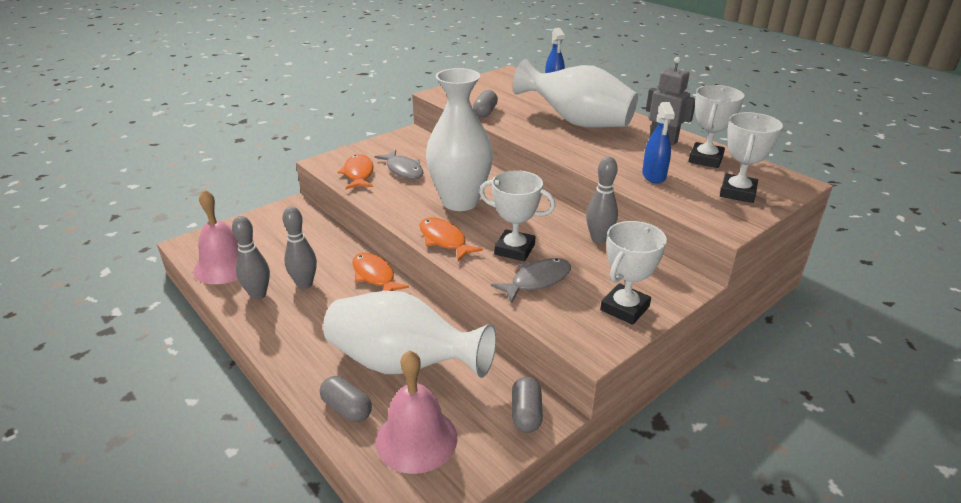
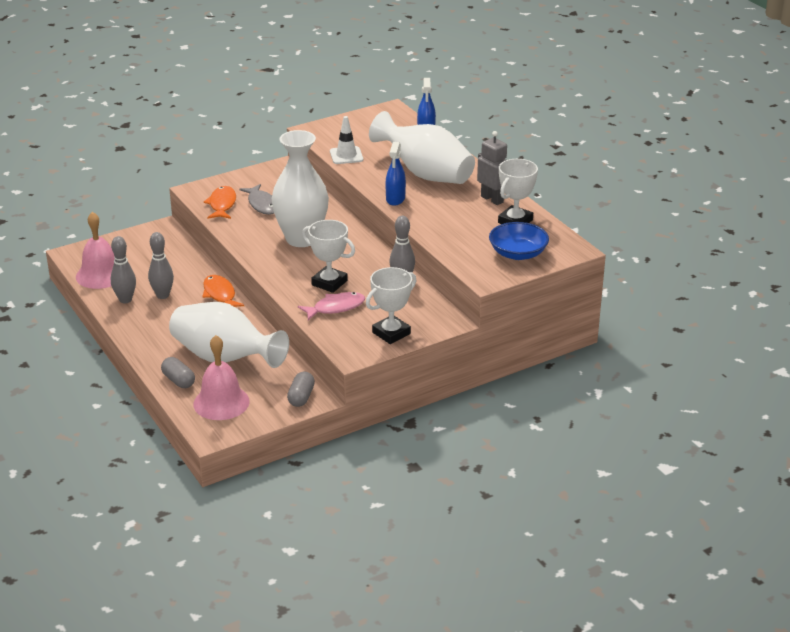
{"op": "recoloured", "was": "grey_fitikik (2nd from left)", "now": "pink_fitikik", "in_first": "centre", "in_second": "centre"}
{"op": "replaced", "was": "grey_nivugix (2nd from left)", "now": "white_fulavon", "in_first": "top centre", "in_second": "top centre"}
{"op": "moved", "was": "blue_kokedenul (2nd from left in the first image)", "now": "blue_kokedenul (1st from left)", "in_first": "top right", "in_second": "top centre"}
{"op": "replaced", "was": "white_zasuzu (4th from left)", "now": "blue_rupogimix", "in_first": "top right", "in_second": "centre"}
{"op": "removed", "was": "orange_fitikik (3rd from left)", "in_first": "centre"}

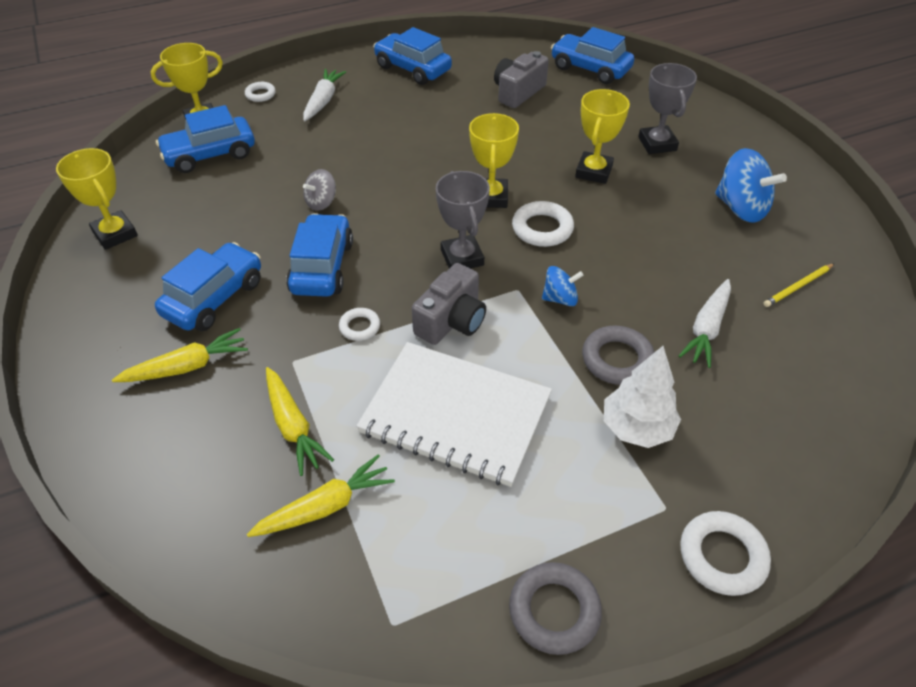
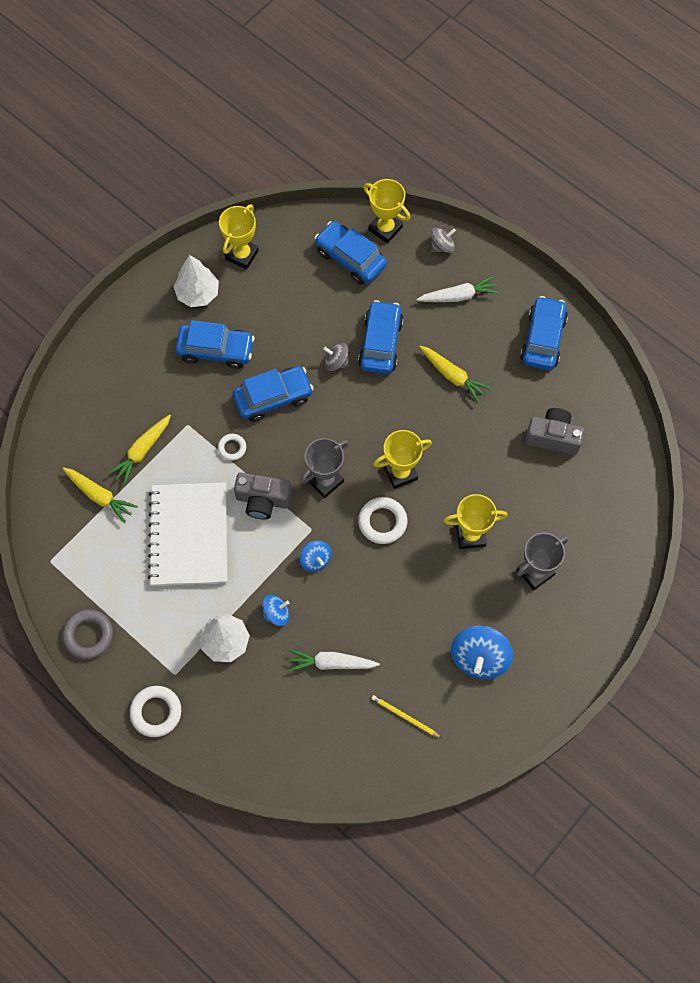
{"op": "added", "now": "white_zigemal (1st from left)", "in_second": "top left"}
{"op": "replaced", "was": "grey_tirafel (2nd from left)", "now": "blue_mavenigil (1st from left)", "in_first": "middle right", "in_second": "centre"}
{"op": "moved", "was": "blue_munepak (5th from left in the first image)", "now": "blue_munepak (4th from left)", "in_first": "top centre", "in_second": "centre"}
{"op": "moved", "was": "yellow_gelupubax (1st from left in the first image)", "now": "yellow_gelupubax (3rd from left)", "in_first": "middle left", "in_second": "centre"}
{"op": "replaced", "was": "white_tirafel (1st from left)", "now": "grey_mavenigil (2nd from left)", "in_first": "top left", "in_second": "top centre"}

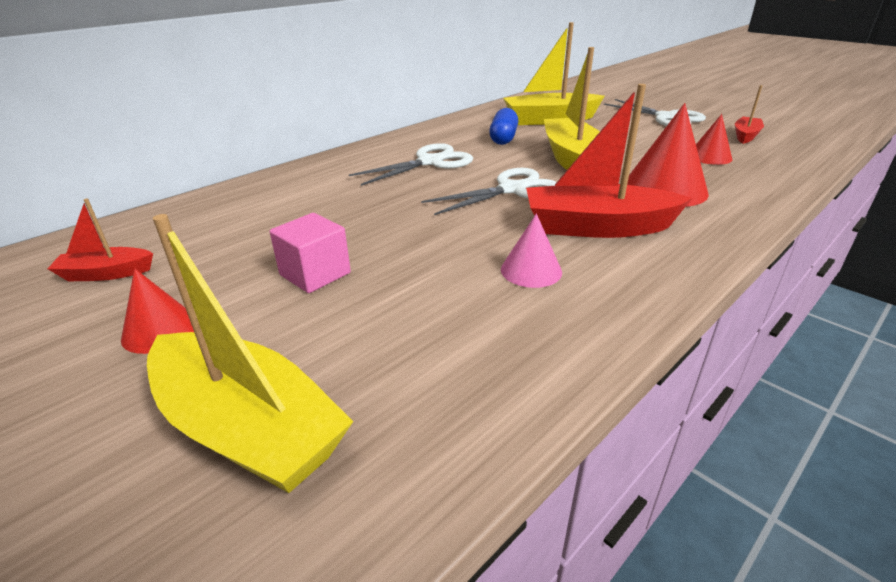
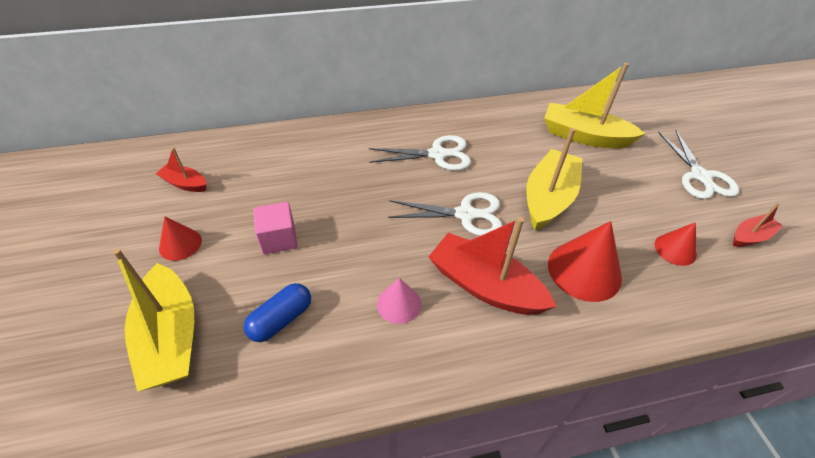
{"op": "moved", "was": "blue_nivugix", "in_first": "top centre", "in_second": "bottom centre"}

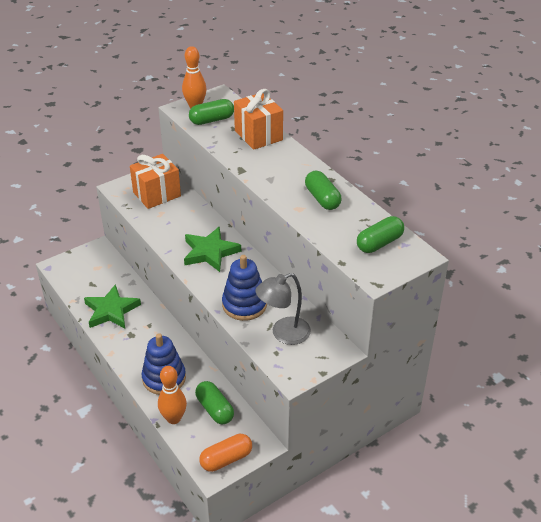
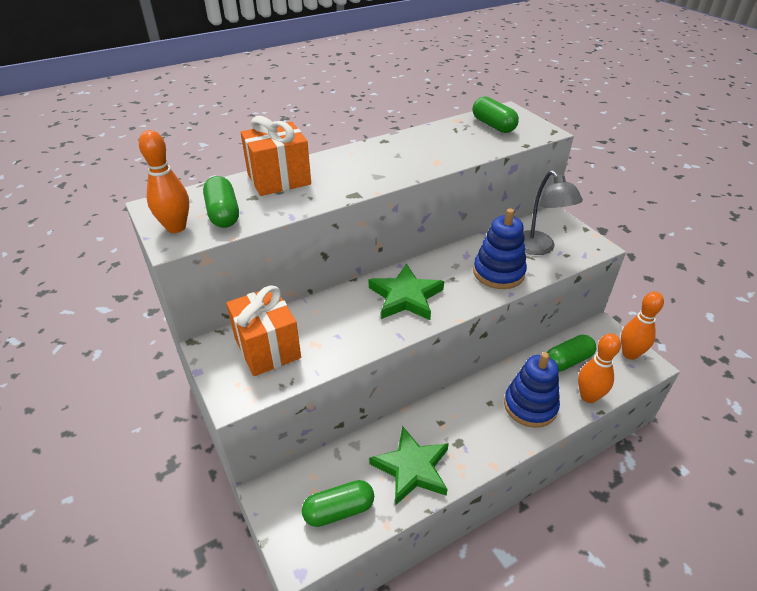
{"op": "moved", "was": "green_nivugix (3rd from left in the first image)", "now": "green_nivugix (2nd from left)", "in_first": "centre", "in_second": "bottom centre"}
{"op": "replaced", "was": "orange_nivugix", "now": "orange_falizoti (3rd from left)", "in_first": "bottom centre", "in_second": "middle right"}

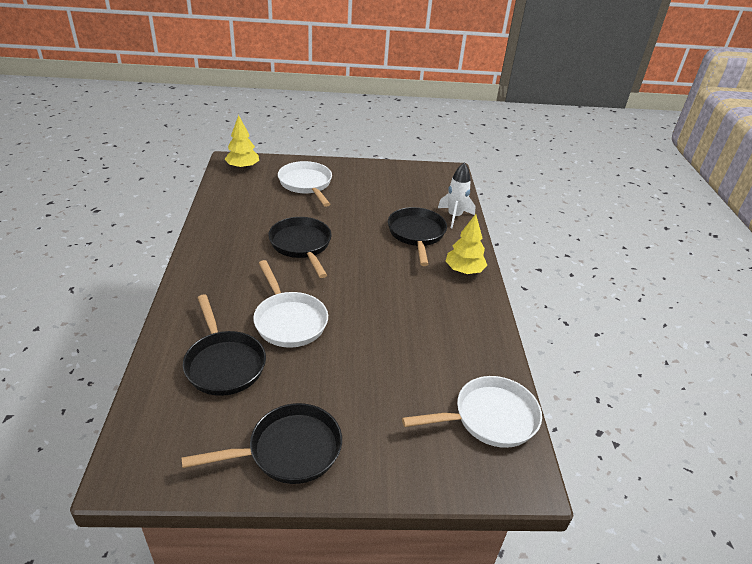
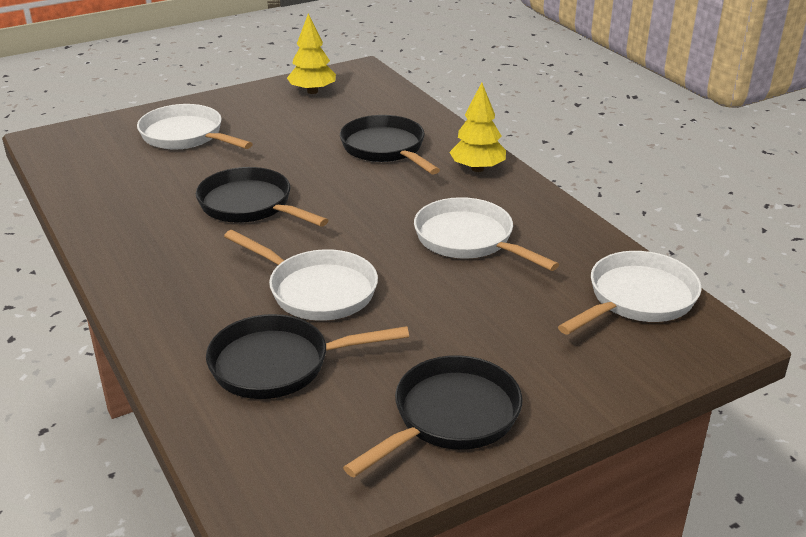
{"op": "turned", "was": "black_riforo (1st from left in the first image)", "in_first": "middle left", "in_second": "centre", "clockwise": 135}
{"op": "moved", "was": "yellow_zigemal (1st from left)", "in_first": "top left", "in_second": "top centre"}
{"op": "added", "now": "white_riforo (3rd from left)", "in_second": "centre"}
{"op": "removed", "was": "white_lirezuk", "in_first": "centre"}

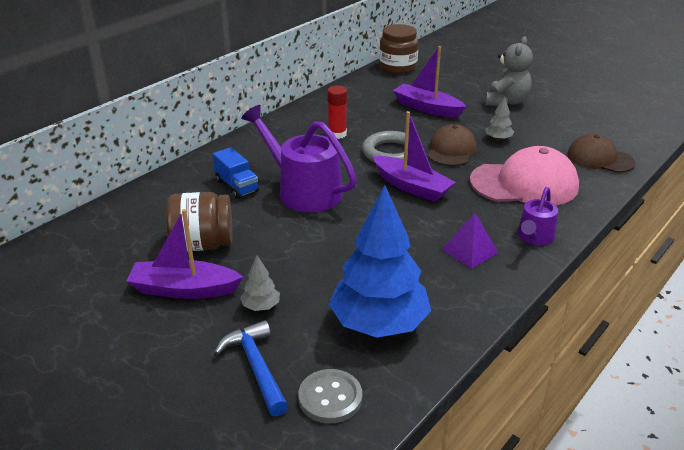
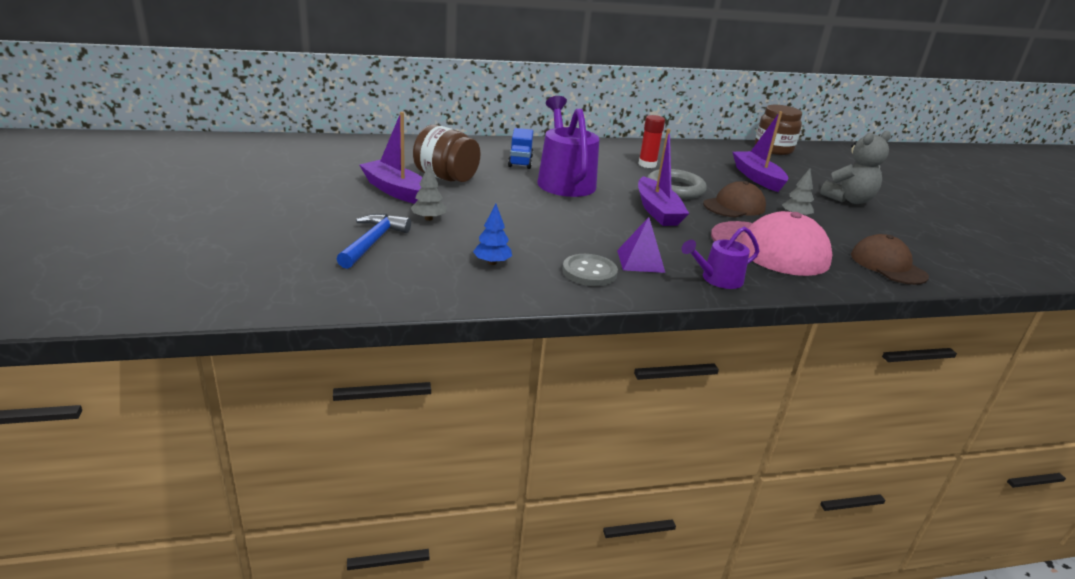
{"op": "resized", "was": "blue_zigemal", "in_first": "centre", "in_second": "centre", "ratio": 0.41}
{"op": "moved", "was": "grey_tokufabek", "in_first": "bottom centre", "in_second": "centre"}

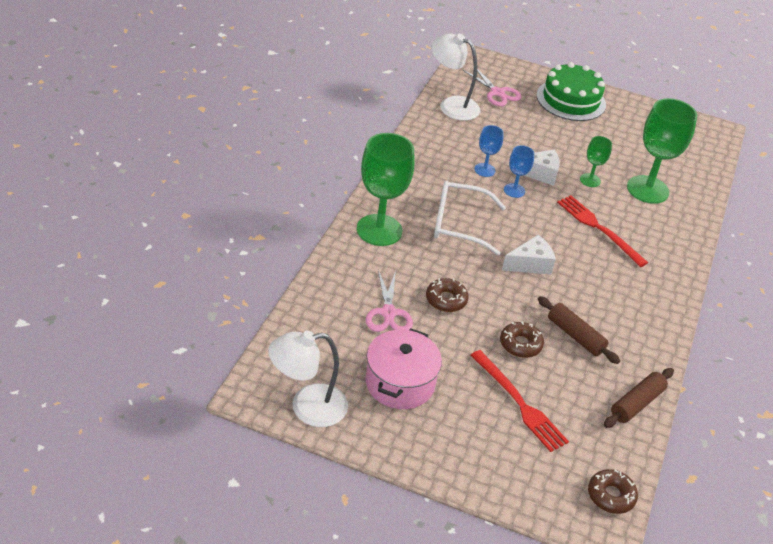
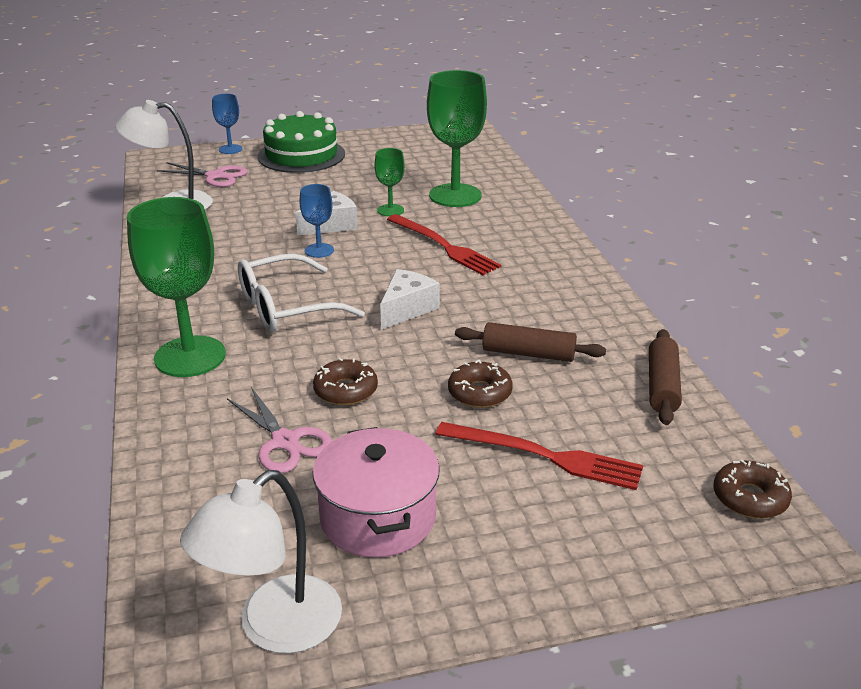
{"op": "moved", "was": "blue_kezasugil (1st from left)", "in_first": "top centre", "in_second": "top left"}
{"op": "turned", "was": "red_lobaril (2nd from left in the first image)", "in_first": "middle right", "in_second": "centre", "clockwise": -150}

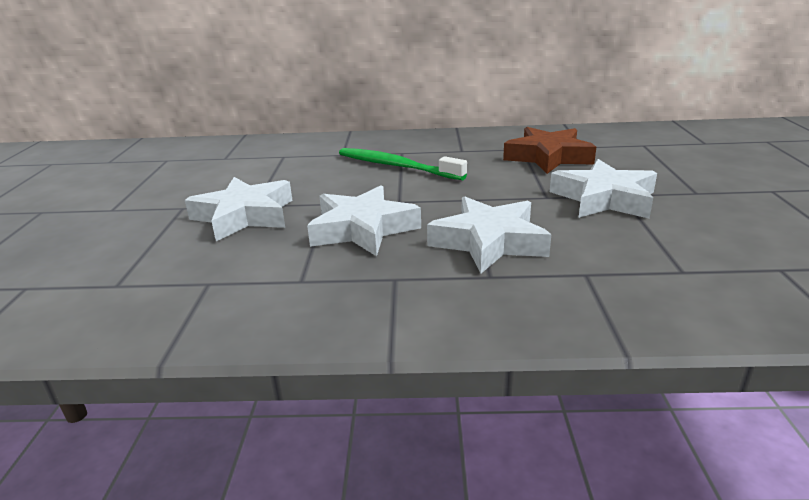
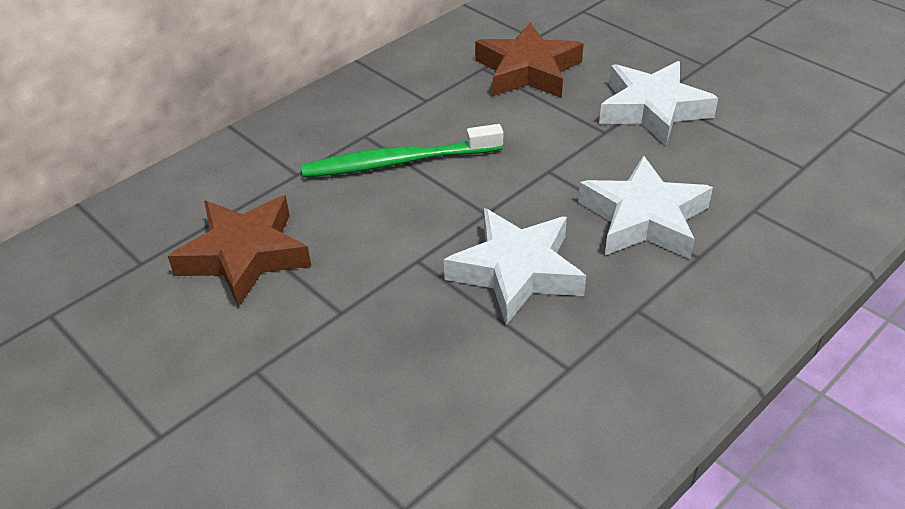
{"op": "added", "now": "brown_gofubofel (1st from left)", "in_second": "middle left"}
{"op": "removed", "was": "white_gofubofel (1st from left)", "in_first": "middle left"}

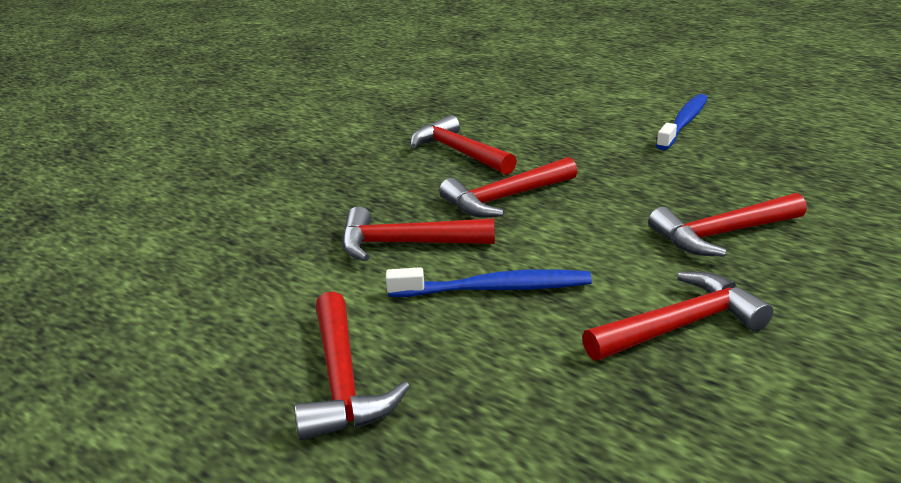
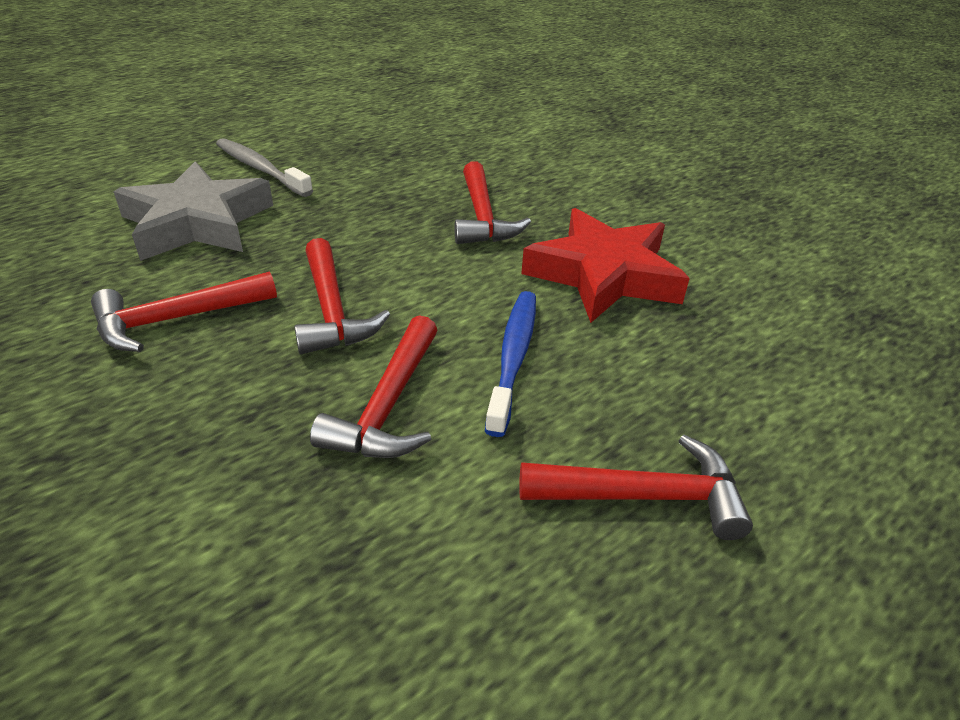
{"op": "added", "now": "grey_gofubofel", "in_second": "top left"}
{"op": "recoloured", "was": "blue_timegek (2nd from left)", "now": "grey_timegek", "in_first": "top right", "in_second": "top left"}
{"op": "replaced", "was": "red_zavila (5th from left)", "now": "red_gofubofel", "in_first": "middle right", "in_second": "centre"}

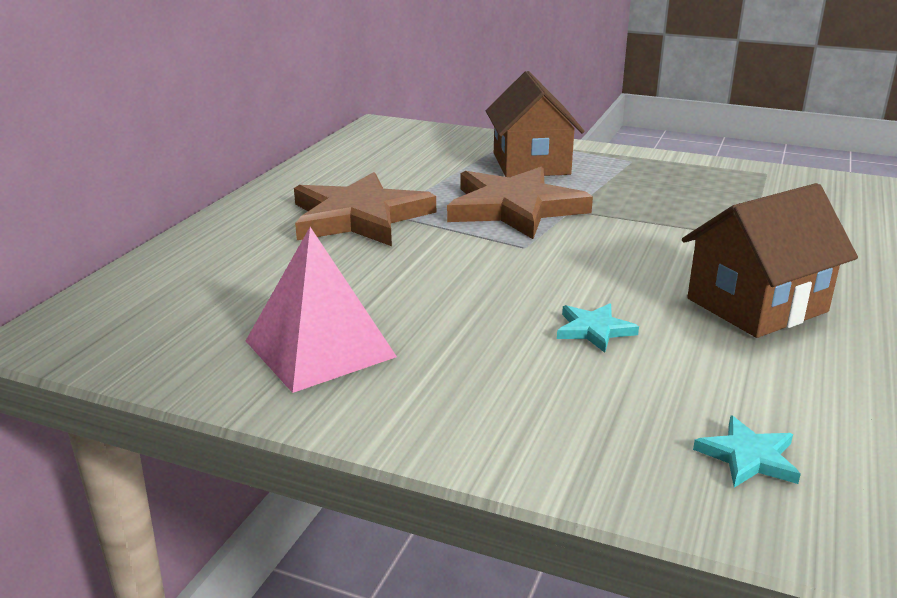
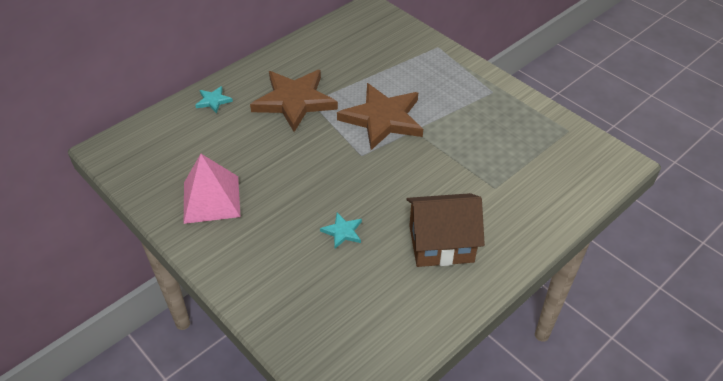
{"op": "moved", "was": "turquoise_gofubofel (2nd from left in the first image)", "now": "turquoise_gofubofel (1st from left)", "in_first": "bottom right", "in_second": "top left"}
{"op": "removed", "was": "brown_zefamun (1st from left)", "in_first": "top centre"}

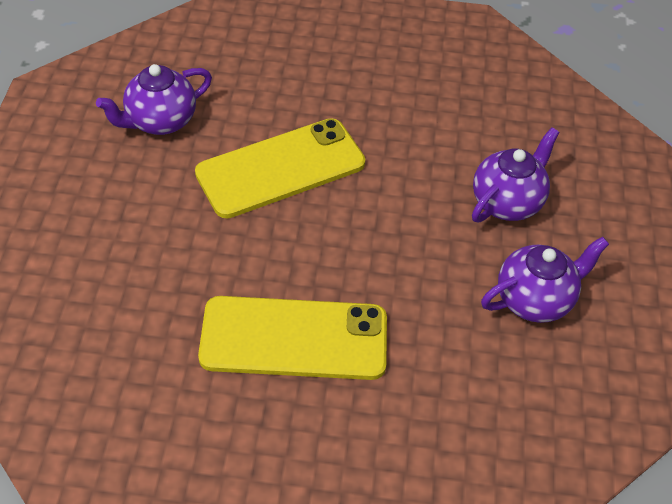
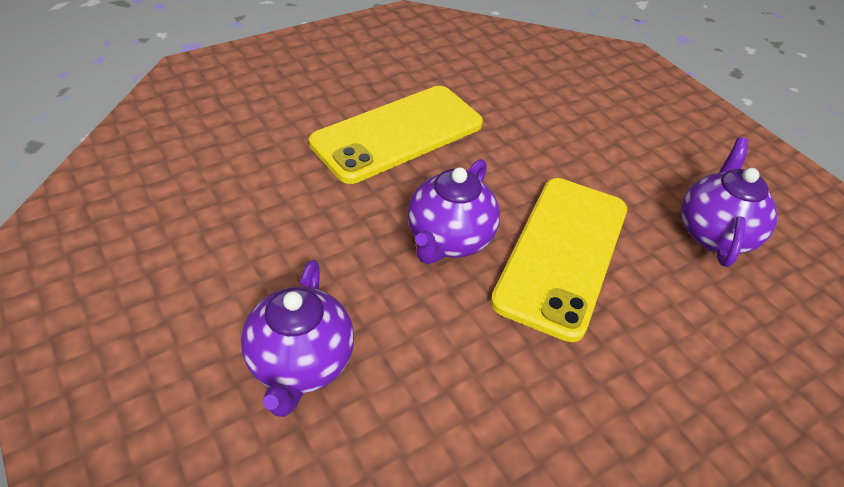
{"op": "moved", "was": "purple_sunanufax (3rd from left in the first image)", "now": "purple_sunanufax (2nd from left)", "in_first": "middle right", "in_second": "centre"}

